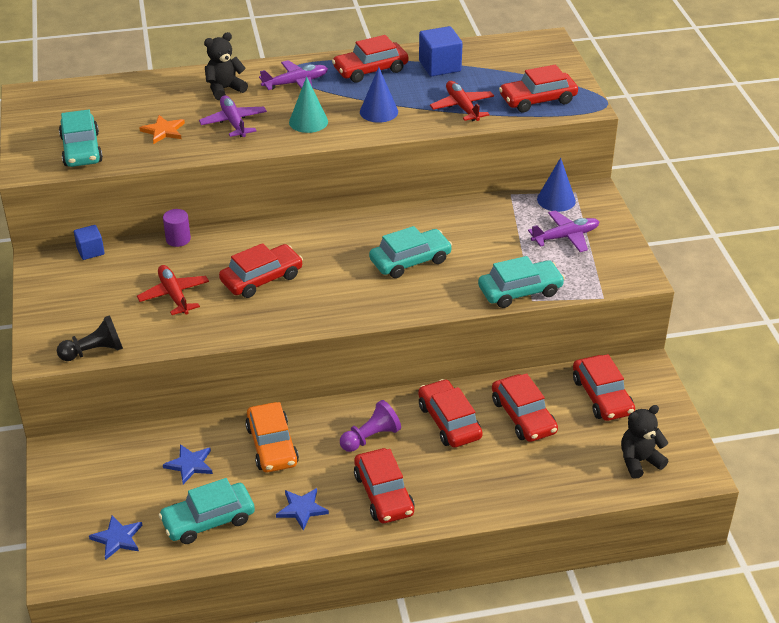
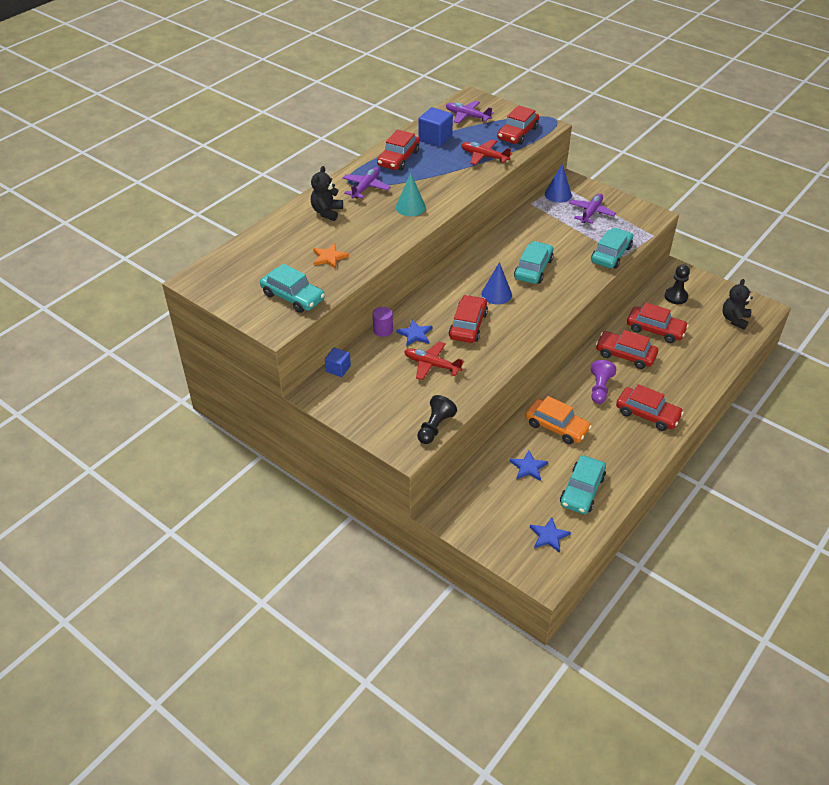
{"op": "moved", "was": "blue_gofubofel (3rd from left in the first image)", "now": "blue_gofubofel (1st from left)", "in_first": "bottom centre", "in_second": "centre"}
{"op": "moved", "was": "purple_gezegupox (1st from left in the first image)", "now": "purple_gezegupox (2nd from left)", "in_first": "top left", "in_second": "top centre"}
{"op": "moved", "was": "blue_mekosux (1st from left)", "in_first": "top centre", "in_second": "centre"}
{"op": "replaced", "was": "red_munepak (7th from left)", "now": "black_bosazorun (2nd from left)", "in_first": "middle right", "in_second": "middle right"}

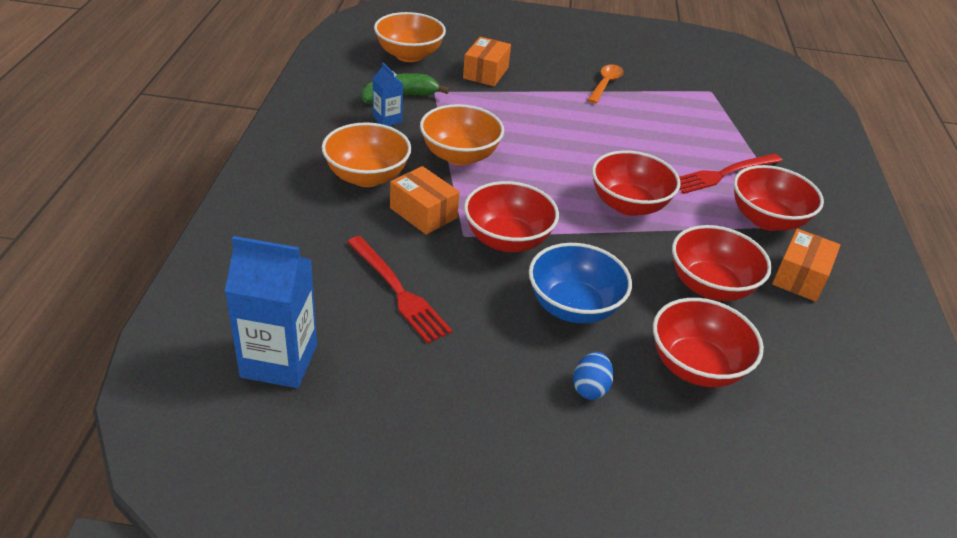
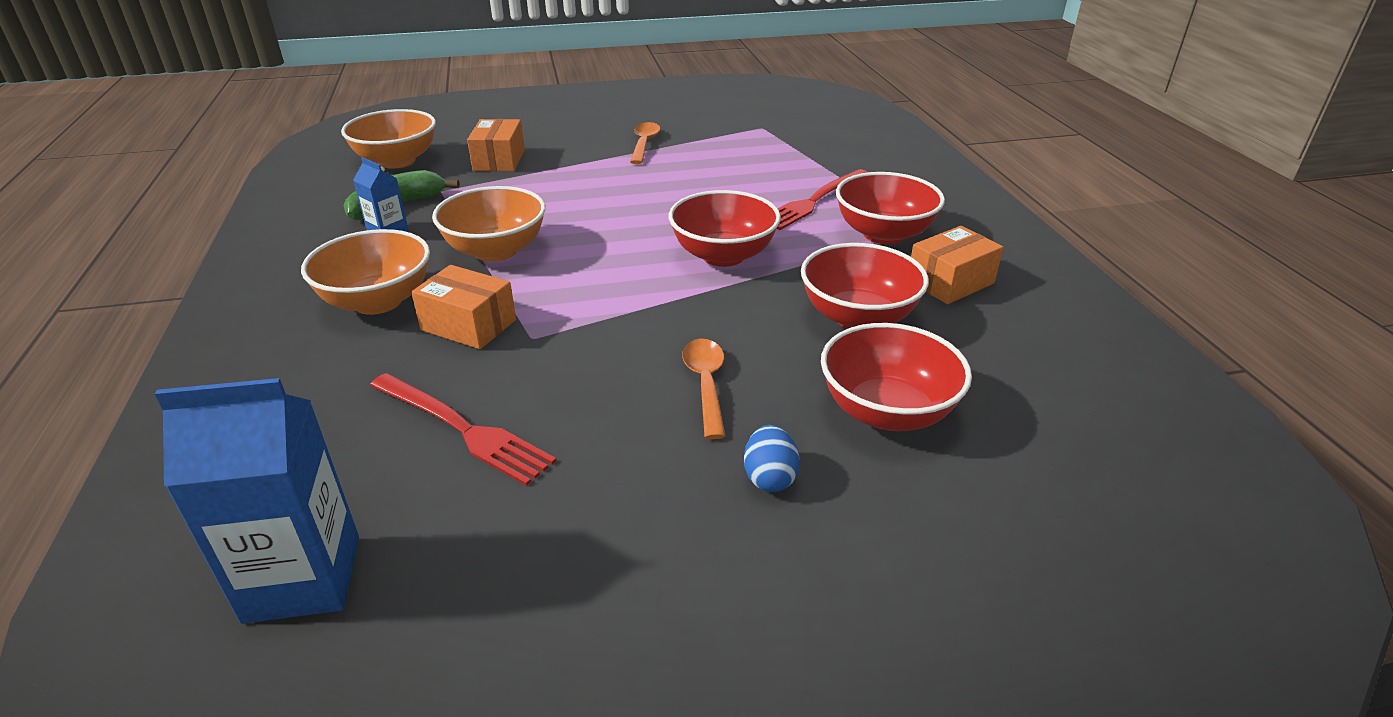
{"op": "replaced", "was": "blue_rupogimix", "now": "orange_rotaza (2nd from left)", "in_first": "centre", "in_second": "centre"}
{"op": "turned", "was": "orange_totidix (3rd from left)", "in_first": "middle right", "in_second": "middle right", "clockwise": 45}
{"op": "removed", "was": "red_rupogimix (1st from left)", "in_first": "centre"}

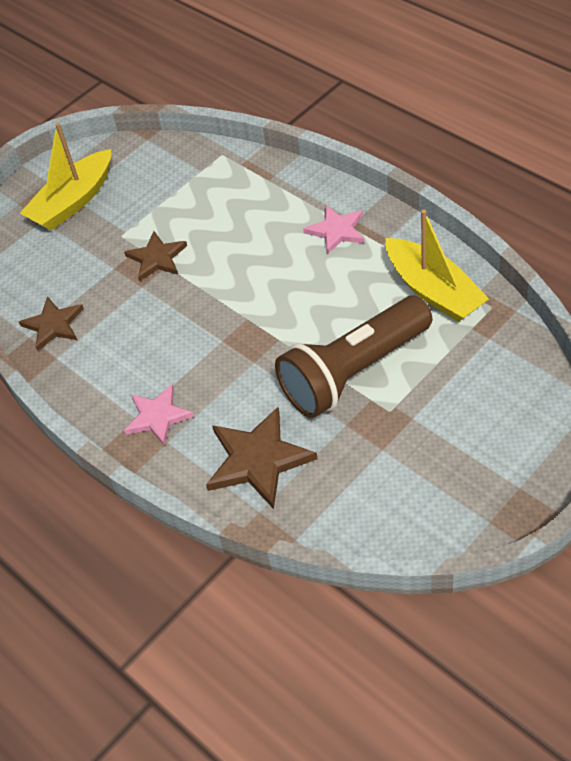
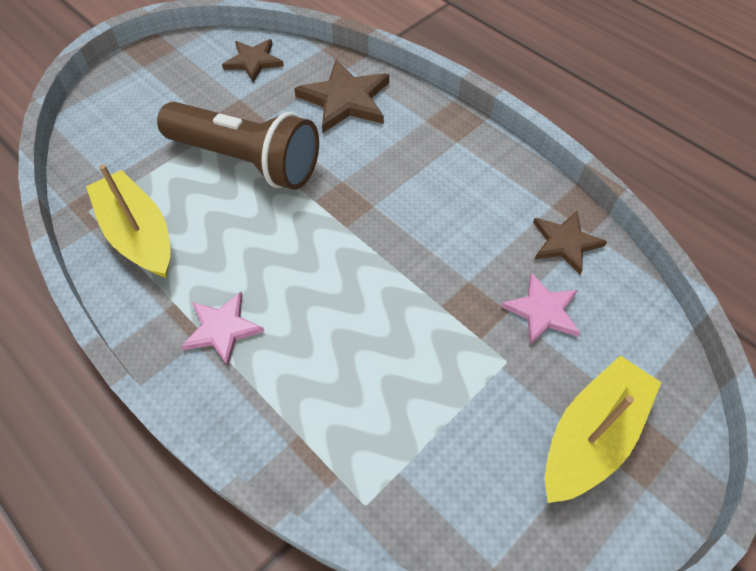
{"op": "turned", "was": "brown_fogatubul", "in_first": "centre", "in_second": "top left", "clockwise": 60}
{"op": "moved", "was": "brown_gofubofel (2nd from left in the first image)", "now": "brown_gofubofel (1st from left)", "in_first": "middle left", "in_second": "top centre"}
{"op": "moved", "was": "pink_gofubofel (1st from left in the first image)", "now": "pink_gofubofel (2nd from left)", "in_first": "middle left", "in_second": "middle right"}

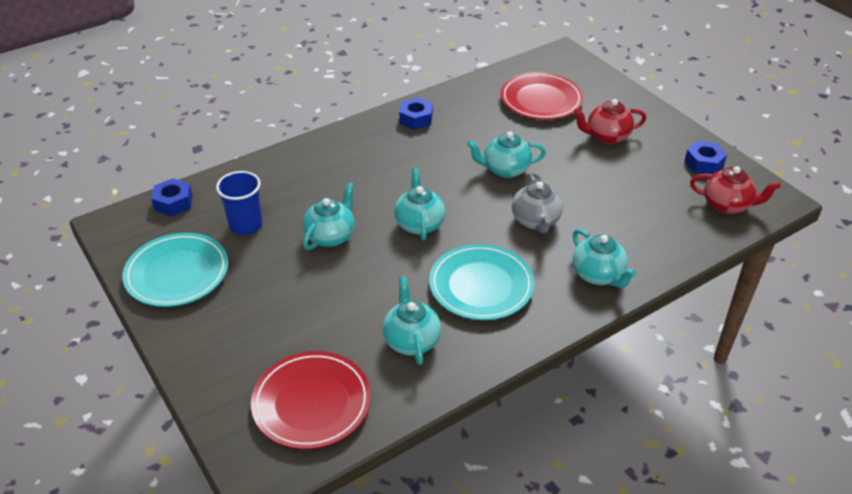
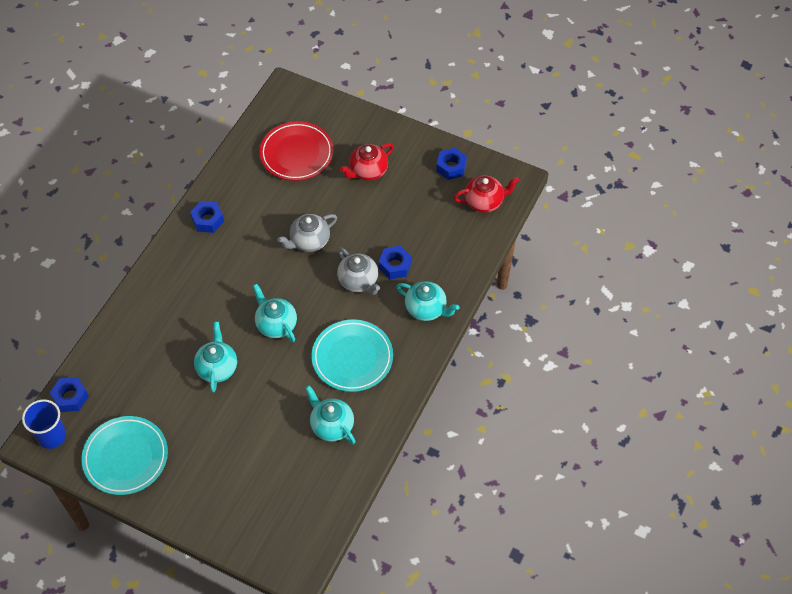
{"op": "moved", "was": "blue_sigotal", "in_first": "middle left", "in_second": "bottom left"}
{"op": "recoloured", "was": "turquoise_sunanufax (4th from left)", "now": "grey_sunanufax (1st from left)", "in_first": "top centre", "in_second": "centre"}
{"op": "added", "now": "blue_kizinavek (3rd from left)", "in_second": "centre"}
{"op": "removed", "was": "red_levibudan (1st from left)", "in_first": "bottom centre"}

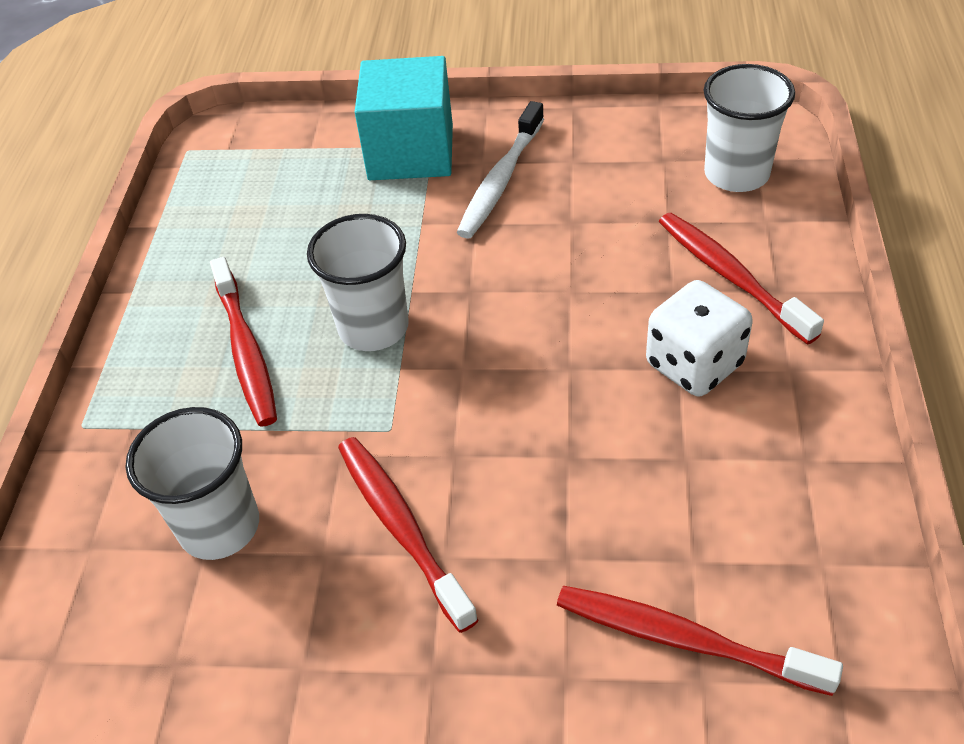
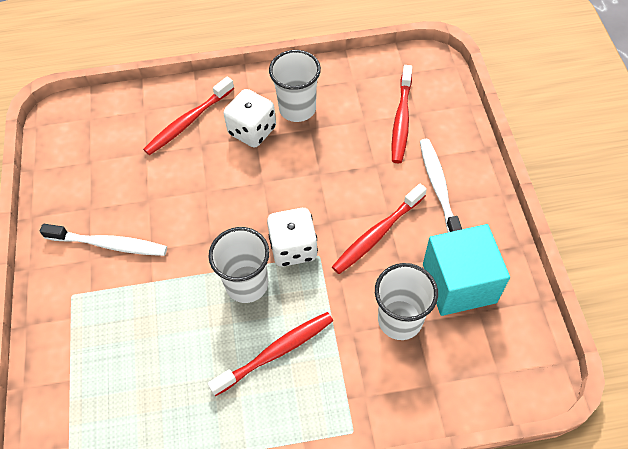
{"op": "added", "now": "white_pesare (2nd from left)", "in_second": "centre"}
{"op": "moved", "was": "white_sigotal (3rd from left in the first image)", "now": "white_sigotal (2nd from left)", "in_first": "top right", "in_second": "top centre"}
{"op": "added", "now": "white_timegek (2nd from left)", "in_second": "middle right"}
{"op": "moved", "was": "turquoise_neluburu", "in_first": "top centre", "in_second": "middle right"}

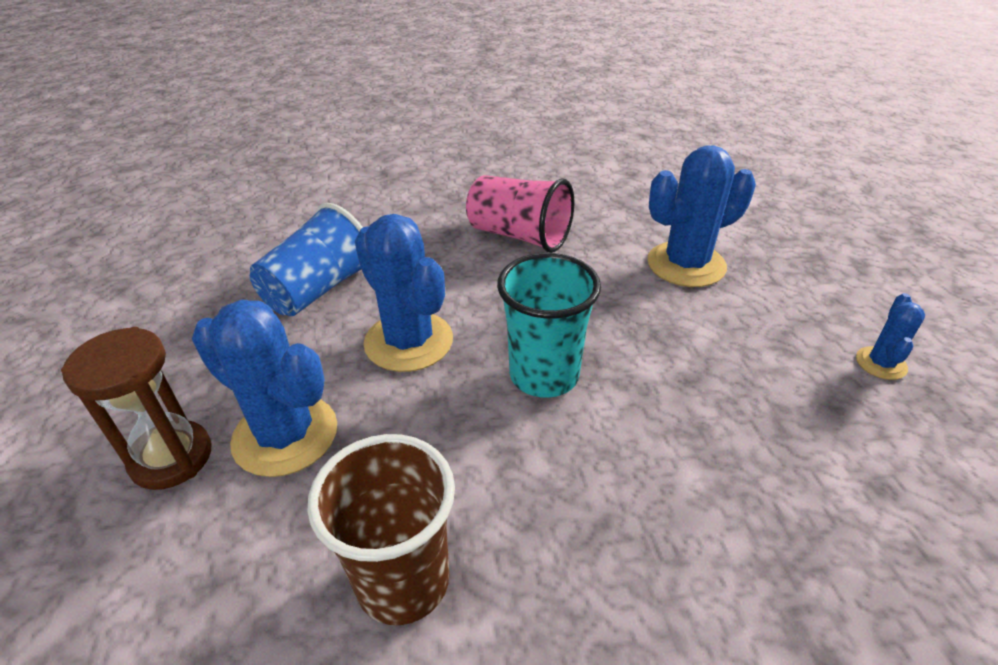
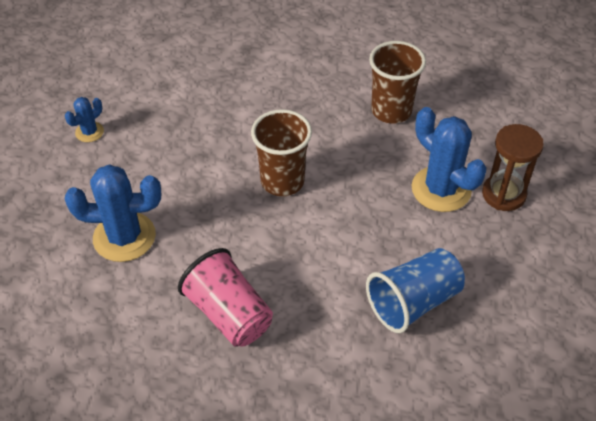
{"op": "recoloured", "was": "turquoise_sigotal", "now": "brown_sigotal (1st from left)", "in_first": "centre", "in_second": "centre"}
{"op": "removed", "was": "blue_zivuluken (2nd from left)", "in_first": "centre"}

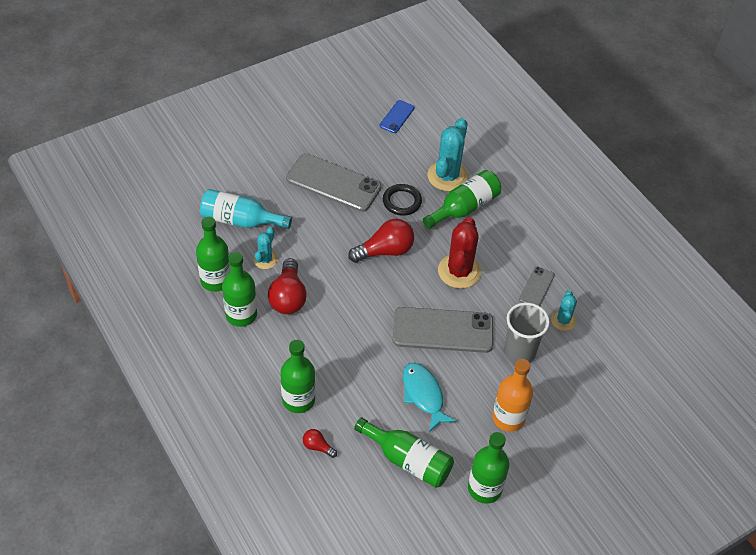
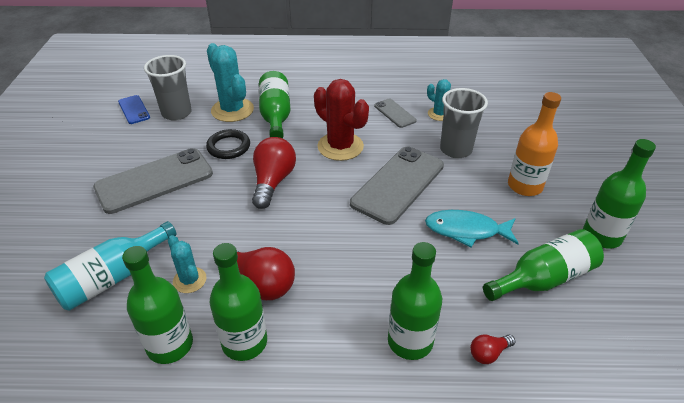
{"op": "added", "now": "grey_sigotal (1st from left)", "in_second": "top left"}

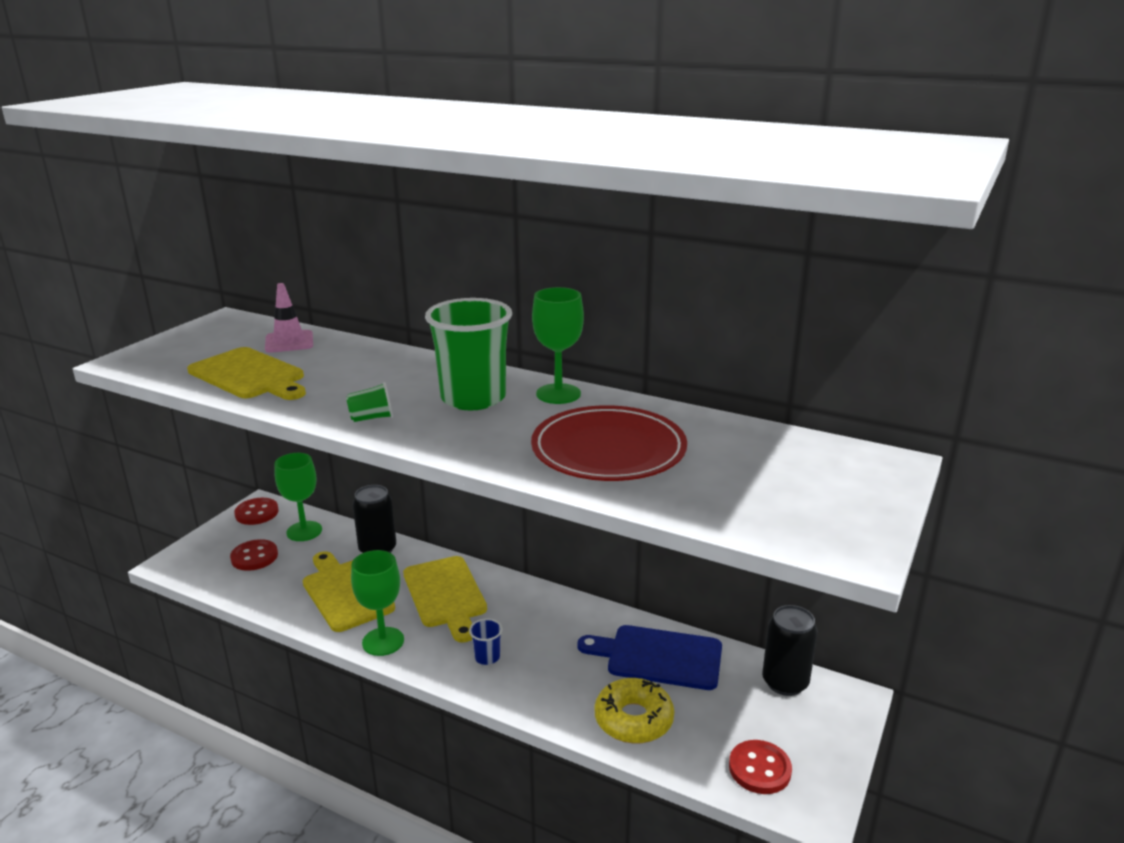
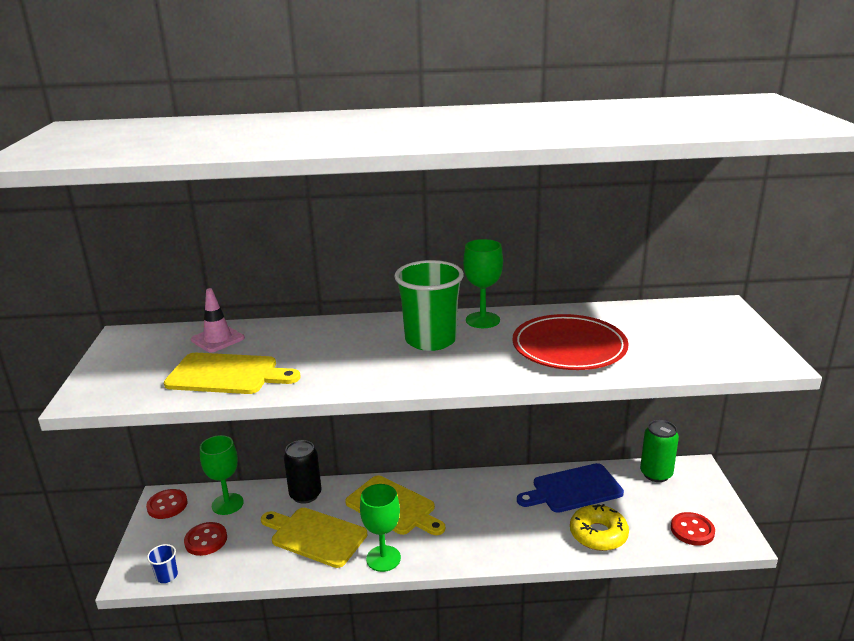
{"op": "moved", "was": "blue_sigotal", "in_first": "bottom centre", "in_second": "bottom left"}
{"op": "recoloured", "was": "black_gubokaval (2nd from left)", "now": "green_gubokaval", "in_first": "bottom right", "in_second": "bottom right"}
{"op": "removed", "was": "green_sigotal (1st from left)", "in_first": "middle left"}

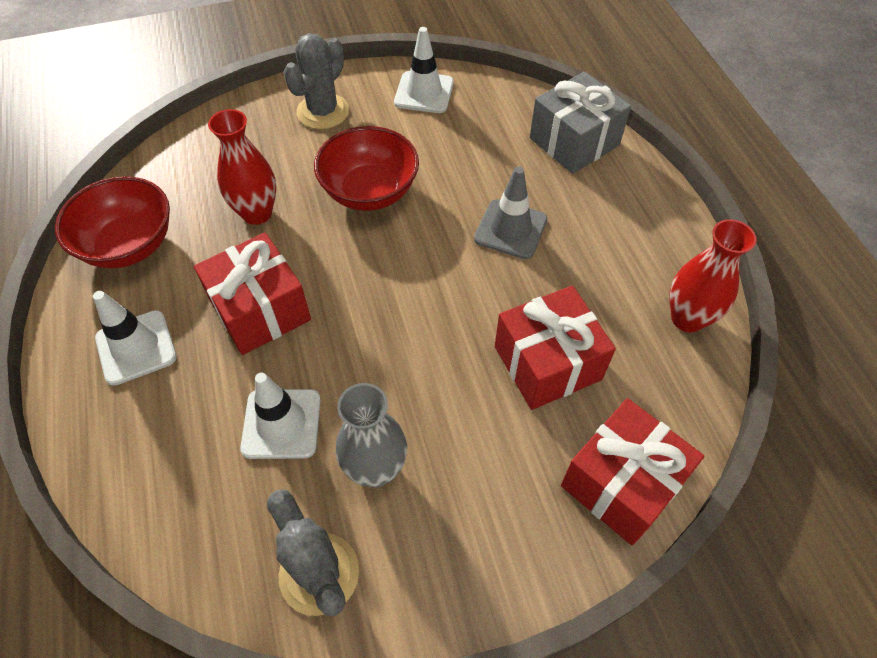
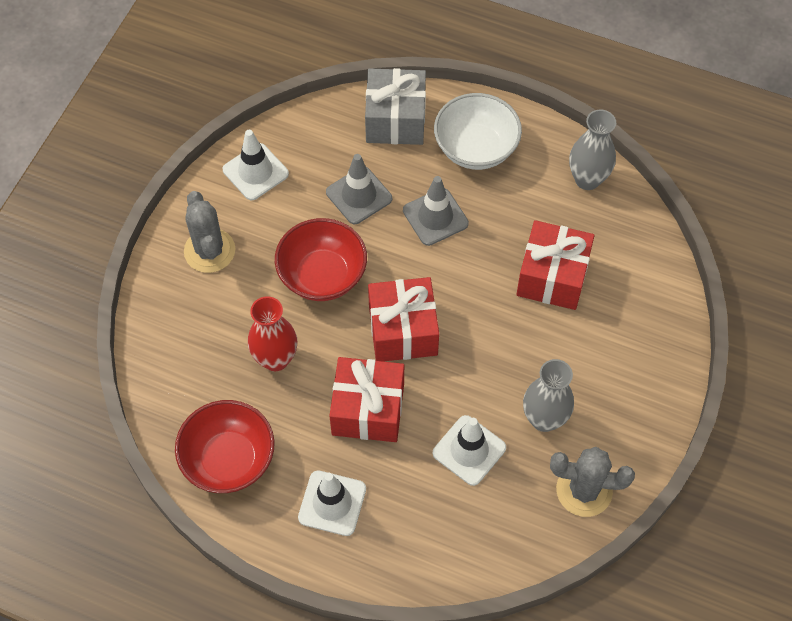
{"op": "added", "now": "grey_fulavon (1st from left)", "in_second": "top centre"}
{"op": "moved", "was": "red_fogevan (3rd from left in the first image)", "now": "red_fogevan (2nd from left)", "in_first": "bottom right", "in_second": "centre"}
{"op": "added", "now": "white_rupogimix", "in_second": "top centre"}
{"op": "recoloured", "was": "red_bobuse (2nd from left)", "now": "grey_bobuse (2nd from left)", "in_first": "middle right", "in_second": "top right"}

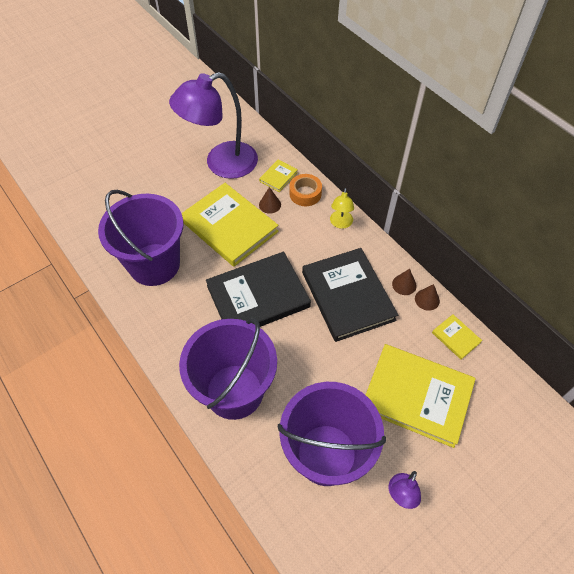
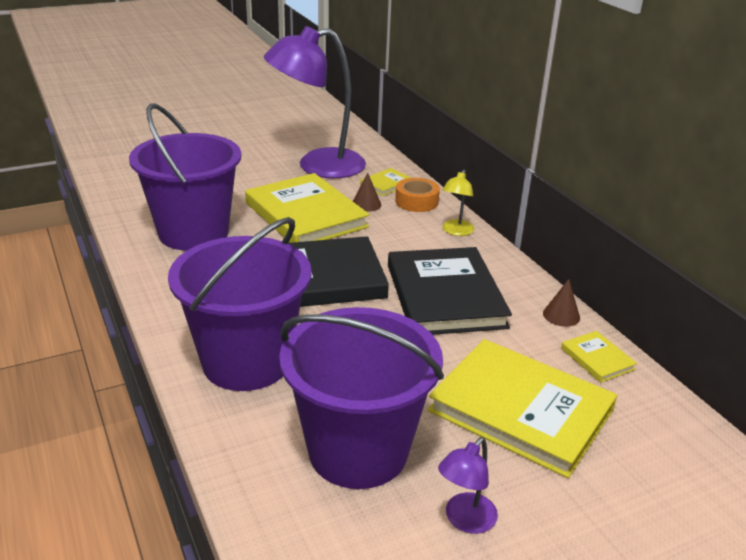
{"op": "removed", "was": "brown_mekosux (2nd from left)", "in_first": "middle right"}

